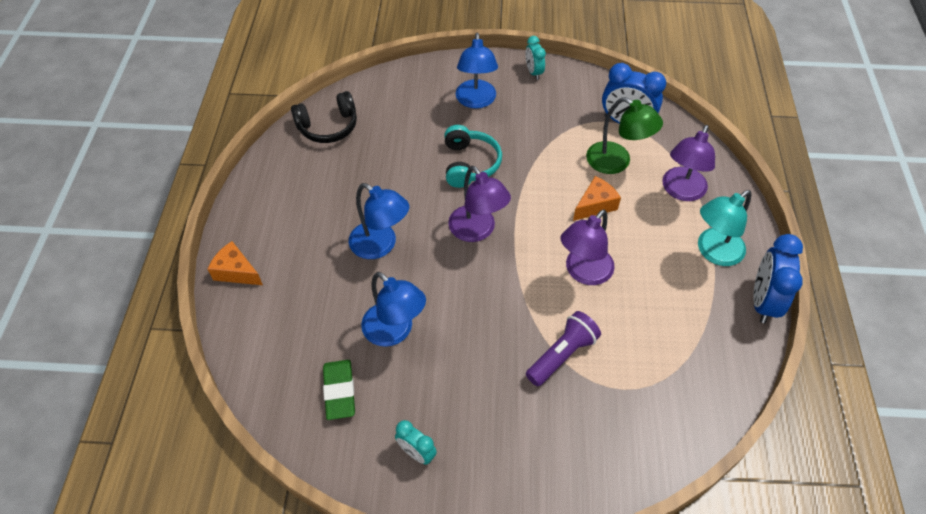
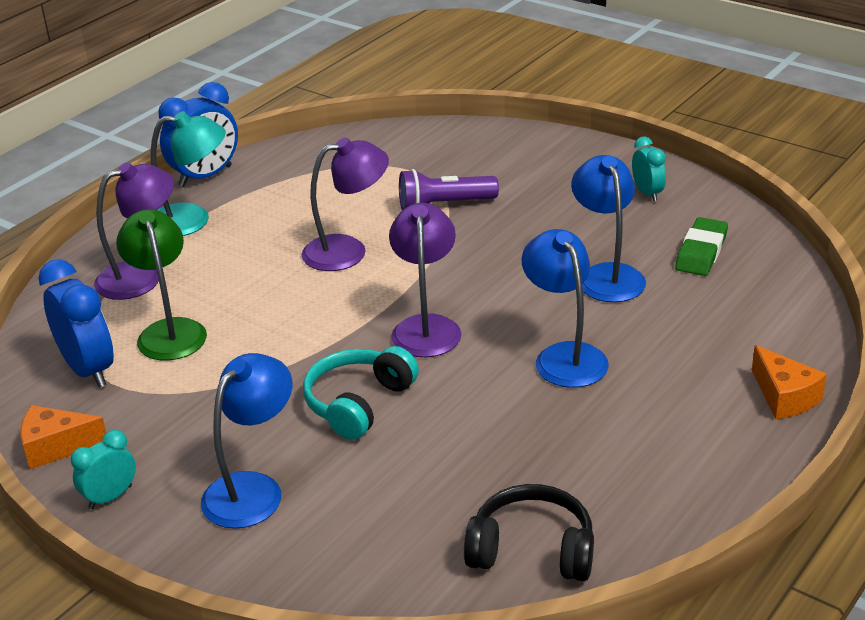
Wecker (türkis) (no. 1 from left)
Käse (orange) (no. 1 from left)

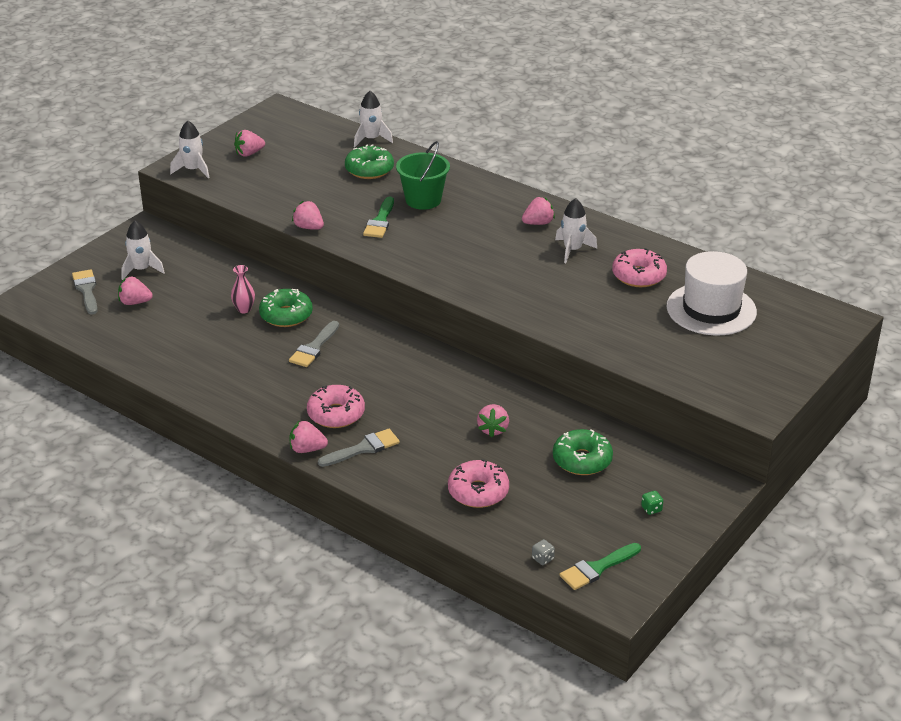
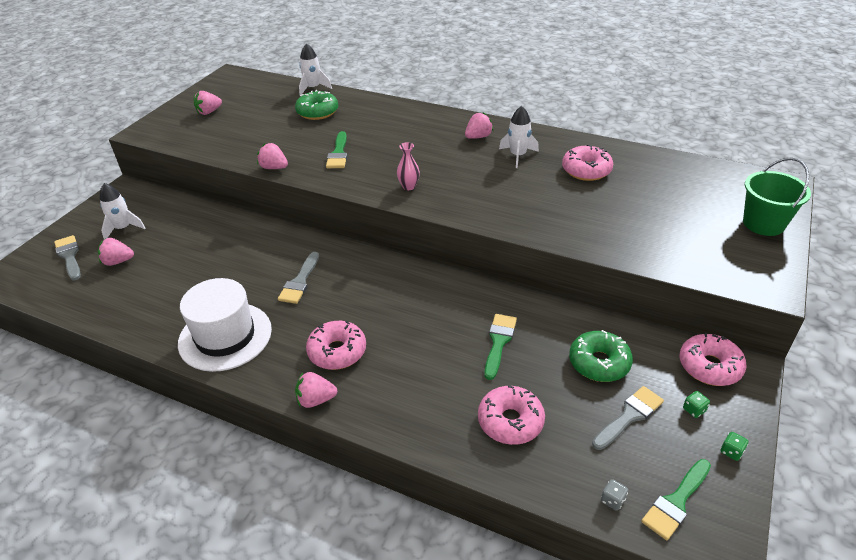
Rakete (weiß) (no. 2 from left in the first image)
Vase (rosa)
Donut (grün) (no. 1 from left in the first image)
Pinsel (grau) (no. 3 from left)
Eimer (grün)
Pinsel (grün) (no. 2 from left)
Hut (weiß)
Donut (rosa) (no. 4 from left)
Spielwürfel (grün) (no. 2 from left)

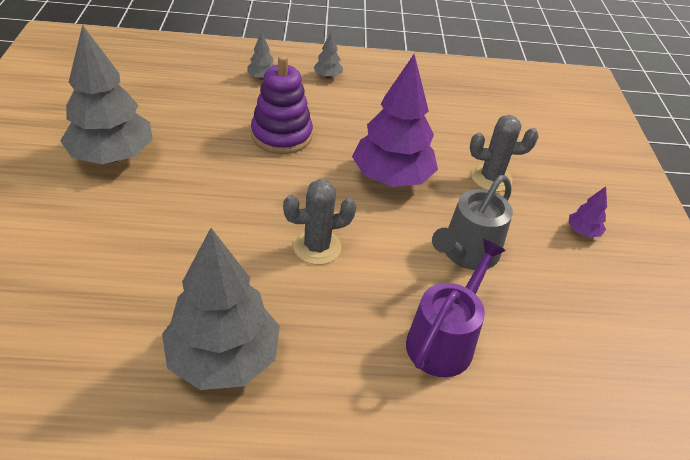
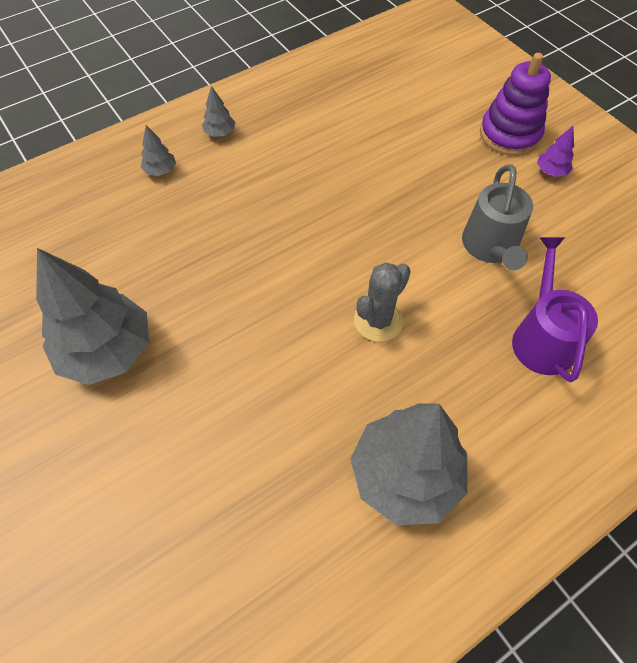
Stapelspielzeug (lila)
Baum (lila) (no. 1 from left in the first image)
Kaktus (grau) (no. 2 from left in the first image)

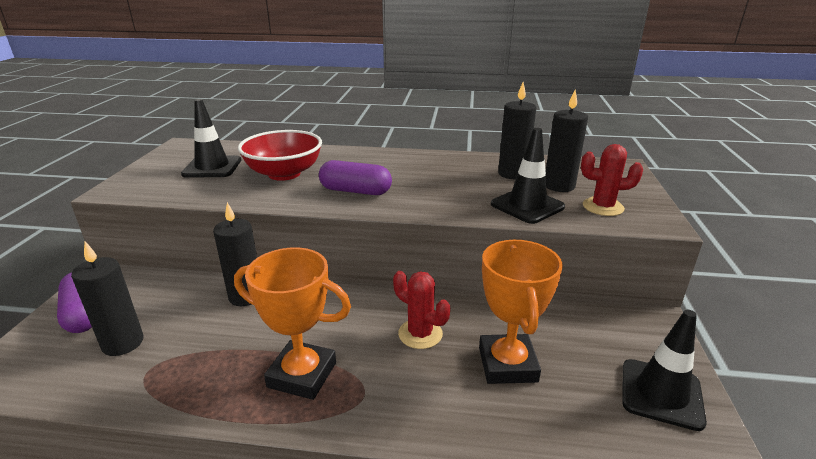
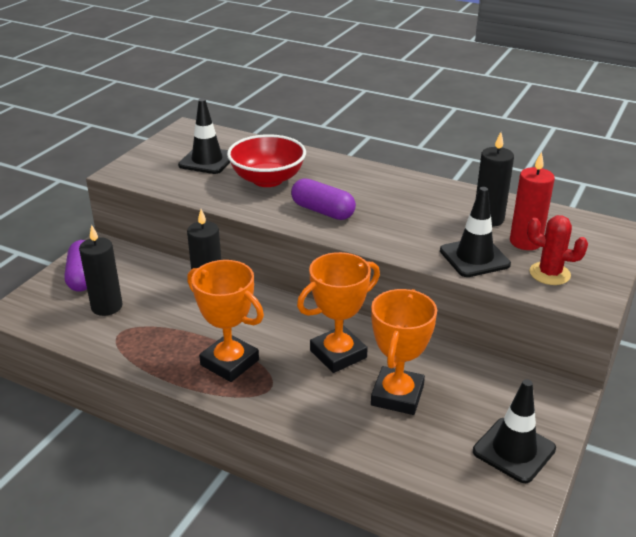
Pokal (orange) (no. 2 from left)
Kerze (rot)

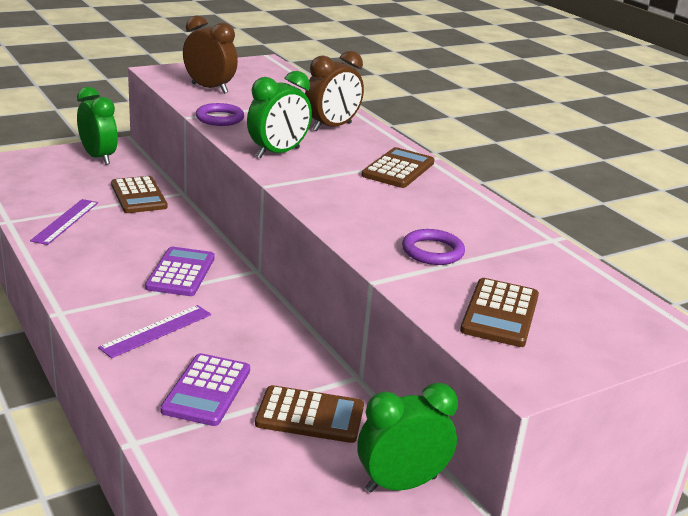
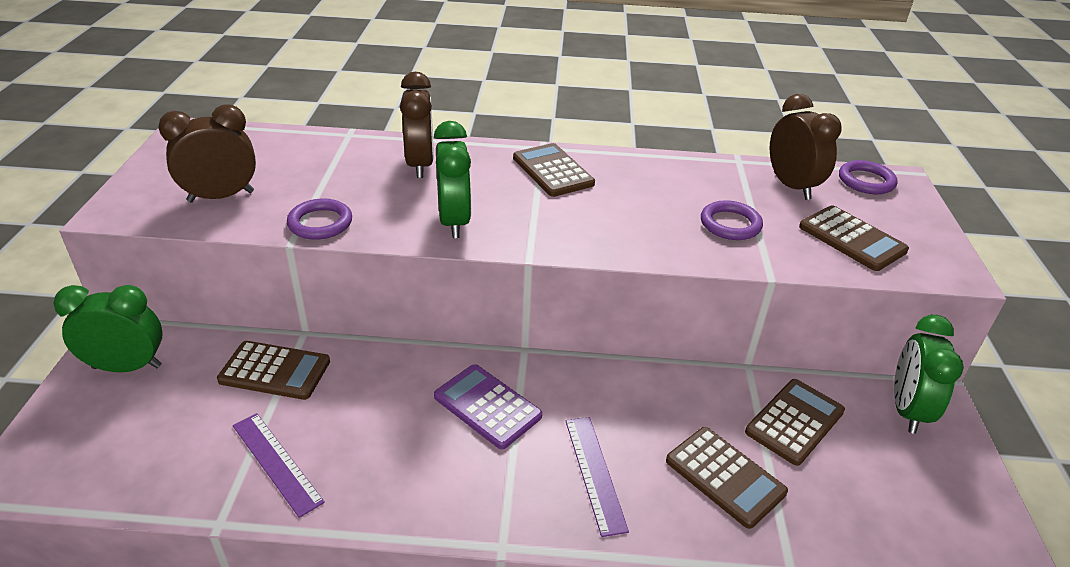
Taschenrechner (braun) (no. 3 from left)
Wecker (braun) (no. 3 from left)
Ring (lila) (no. 3 from left)

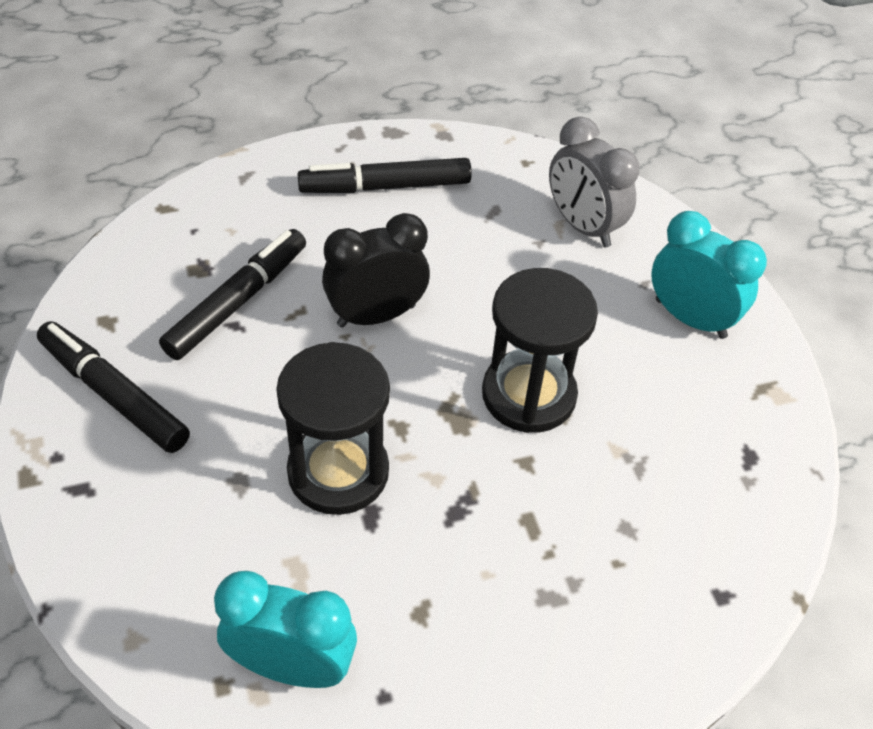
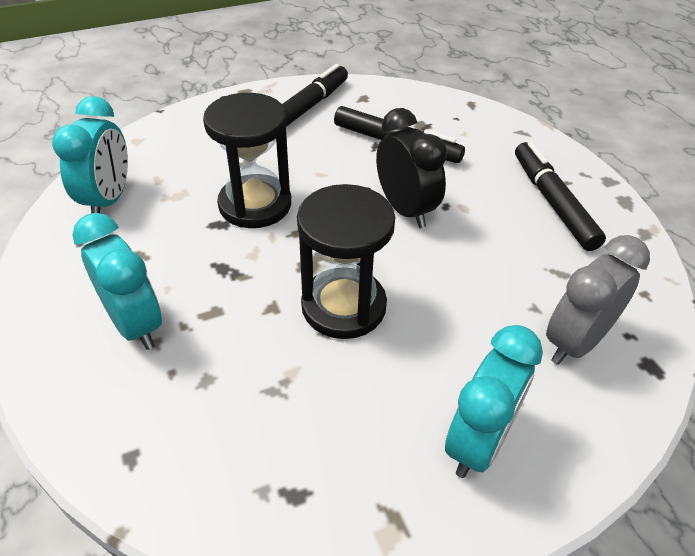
Wecker (türkis) (no. 2 from left)

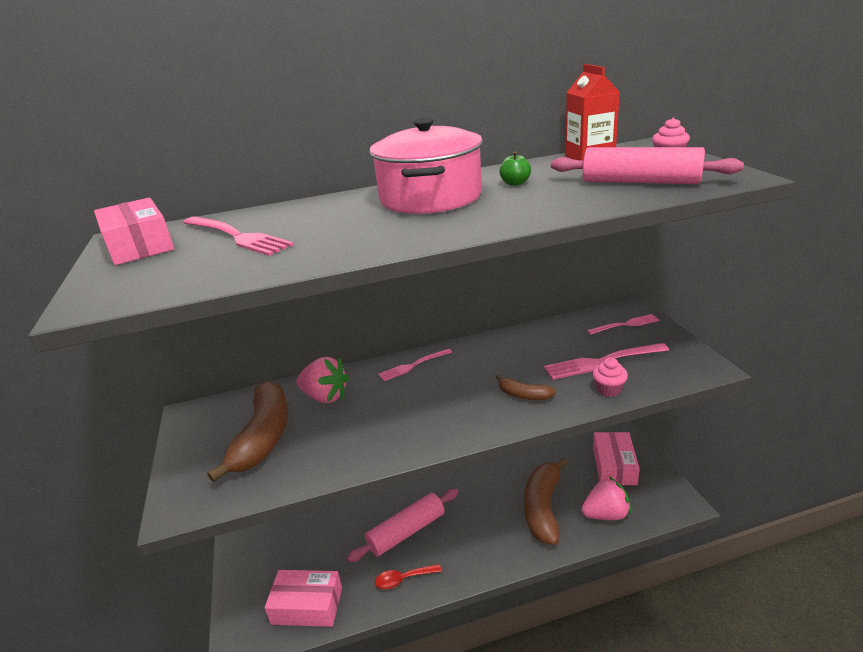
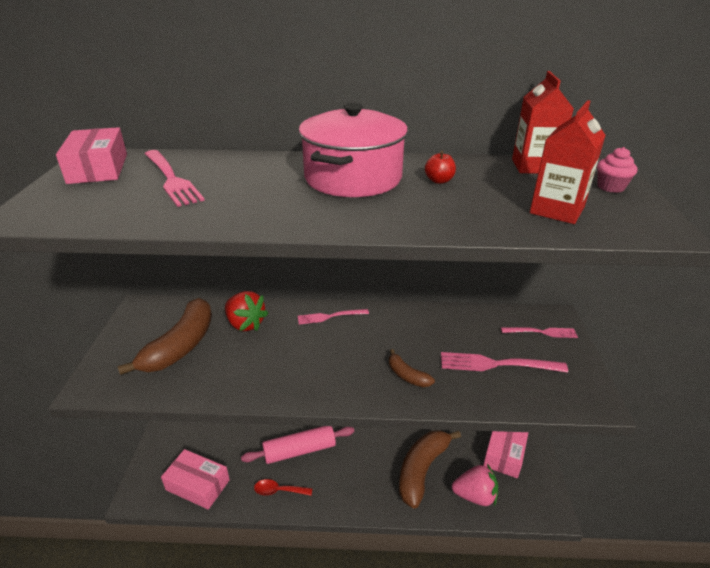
Erdbeere (rot)
Apfel (rot)
Getränkekarton (rot) (no. 2 from left)
Muffin (rosa) (no. 1 from left in the first image)

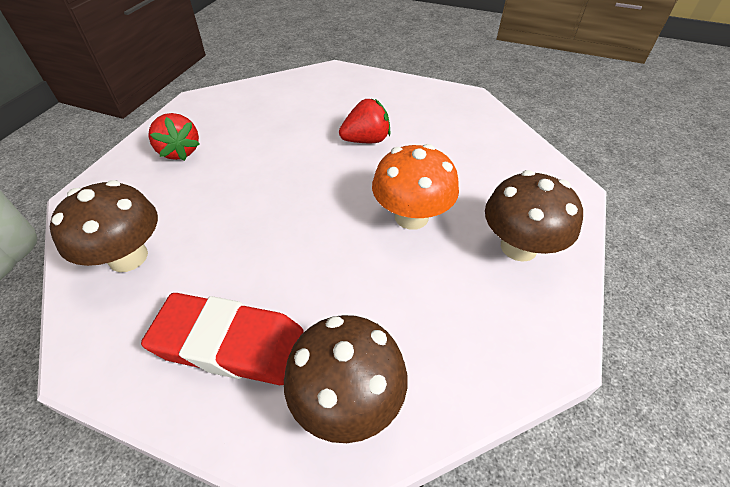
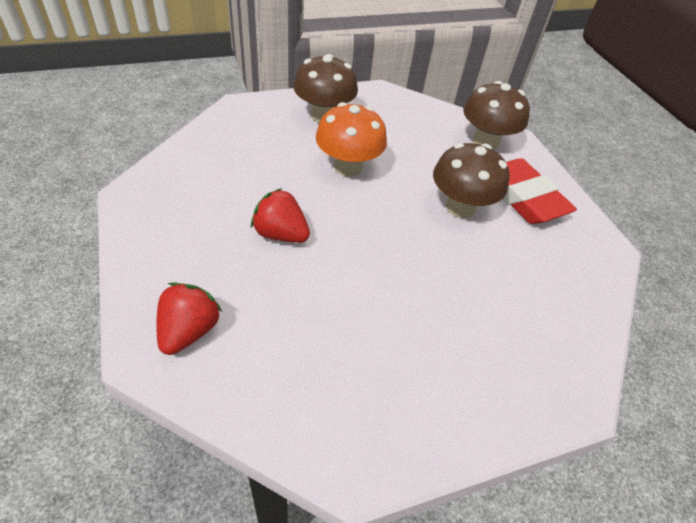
Pilz (braun) (no. 2 from left)
Erdbeere (rot) (no. 1 from left)

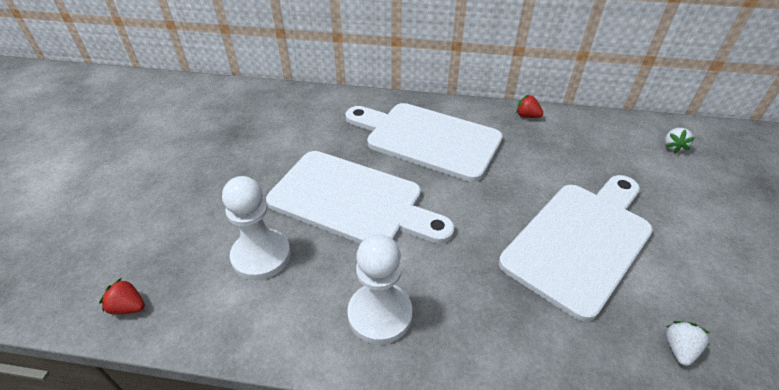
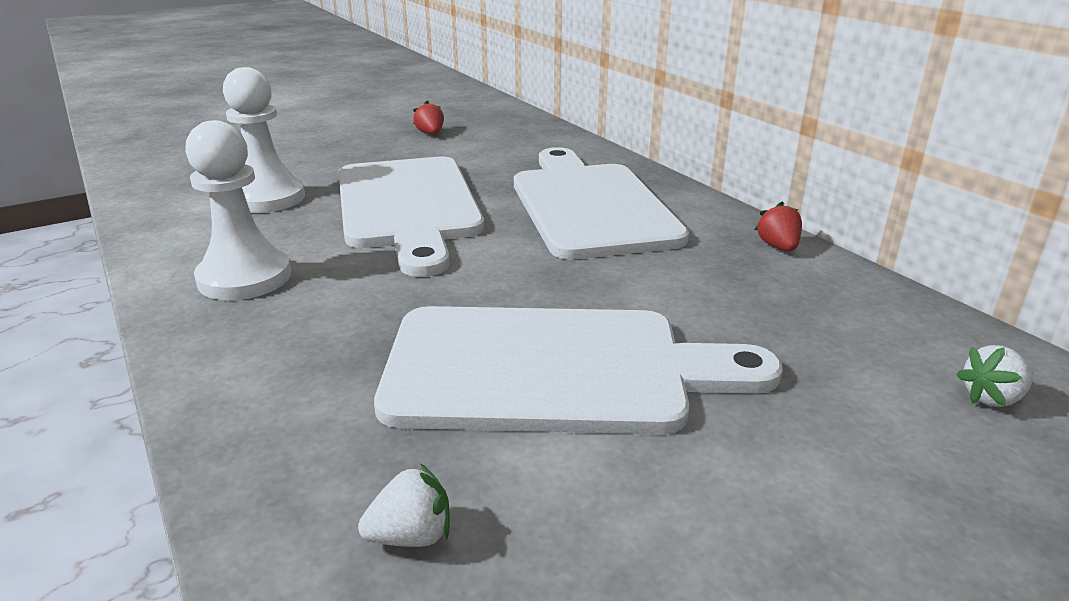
Erdbeere (rot) (no. 1 from left)

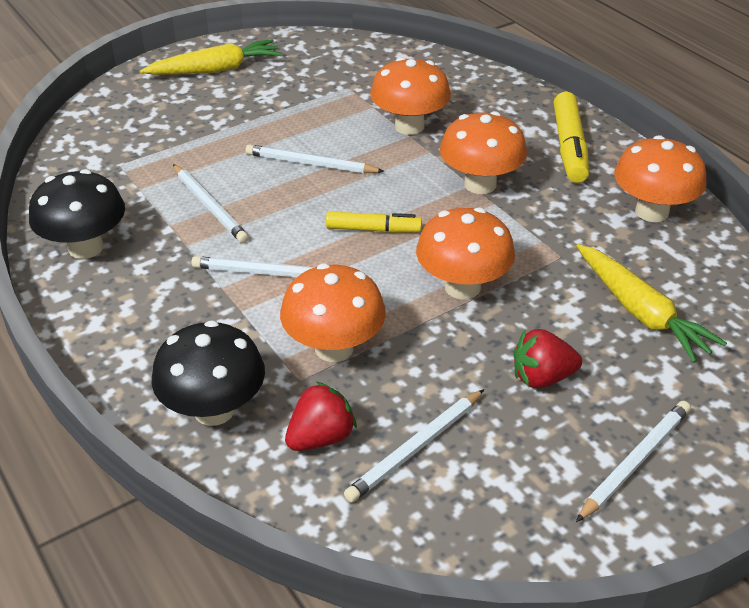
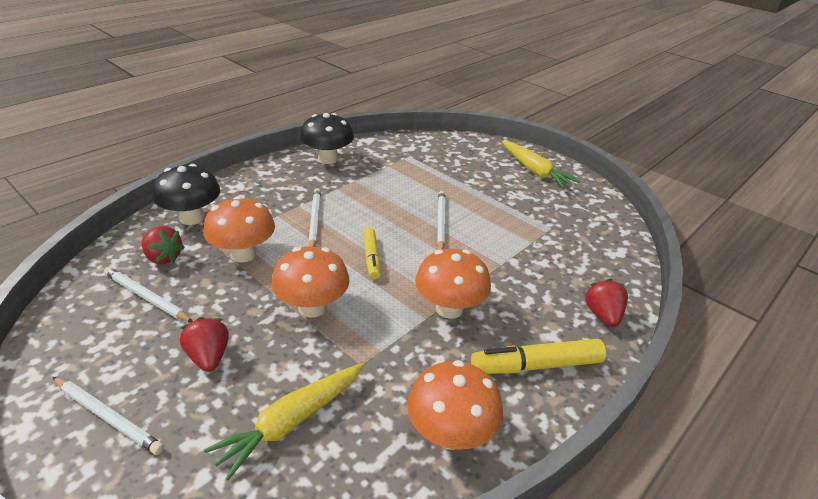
Bleistift (weiß) (no. 1 from left in the first image)
Pilz (orange) (no. 2 from left in the first image)
Erdbeere (rot) (no. 3 from left)

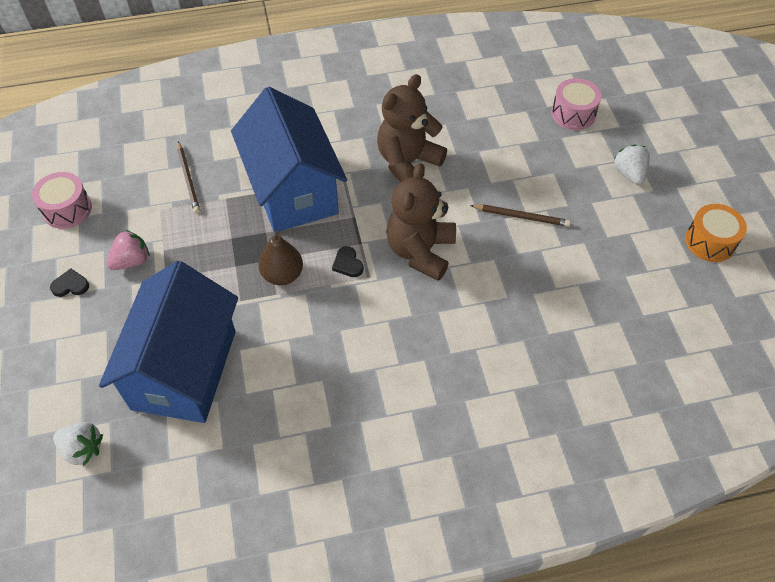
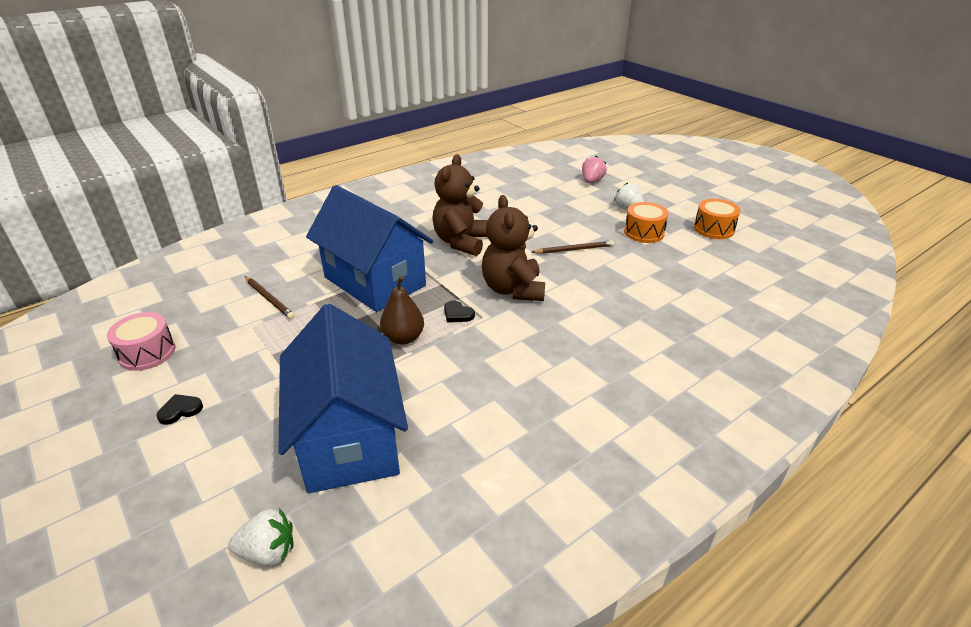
Erdbeere (rosa)
Trommel (rosa) (no. 2 from left in the first image)
Trommel (orange) (no. 1 from left)

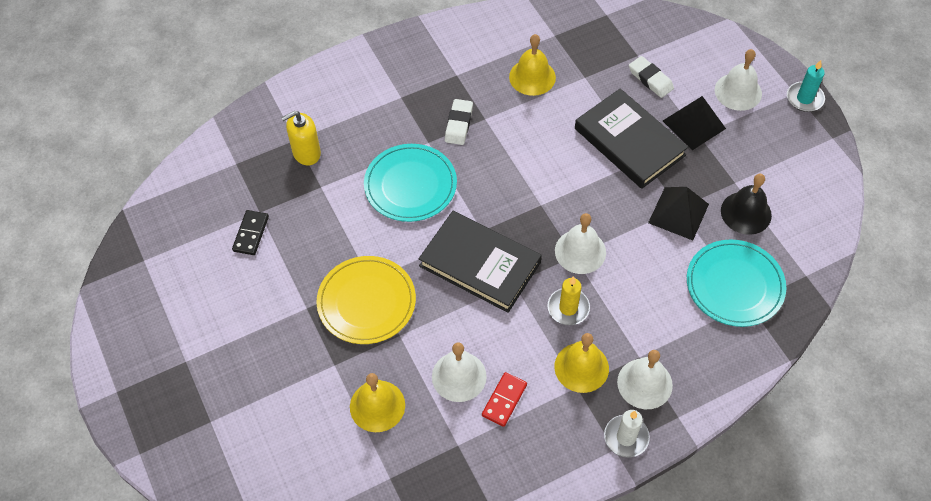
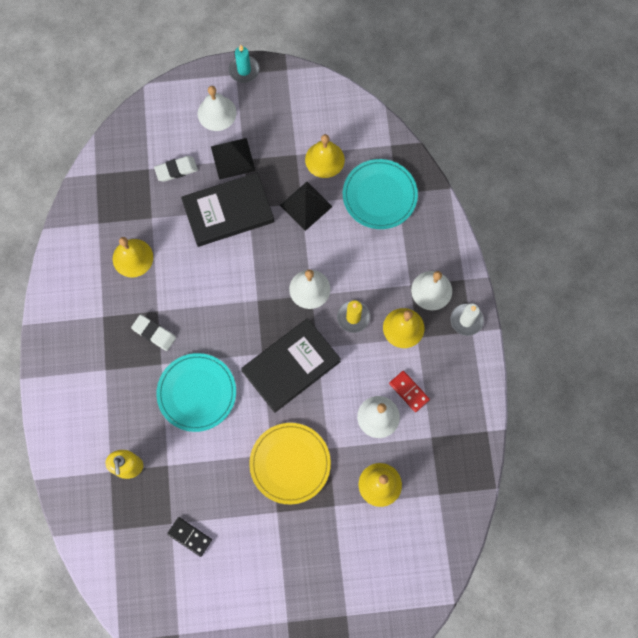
Glocke (gelb) (no. 2 from left)

